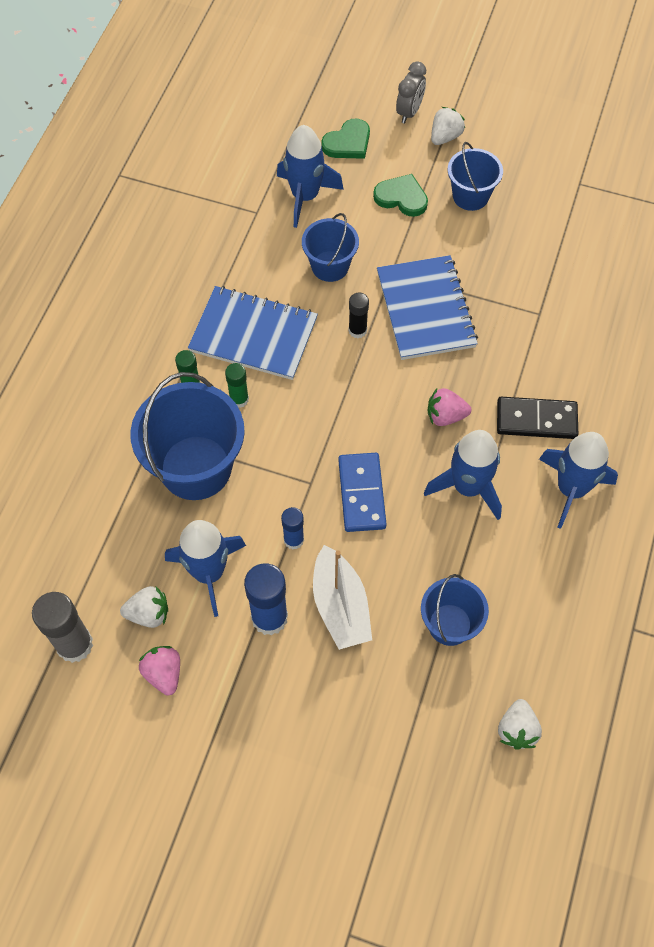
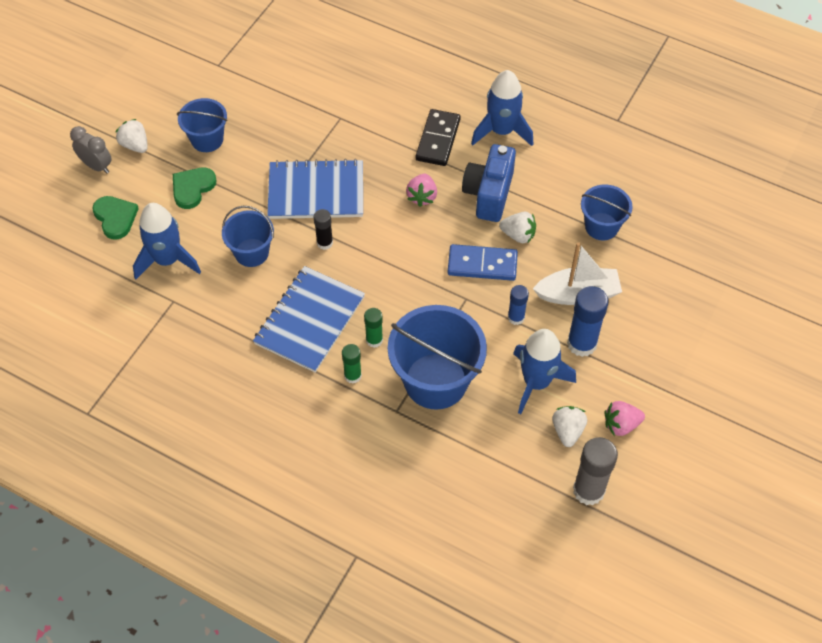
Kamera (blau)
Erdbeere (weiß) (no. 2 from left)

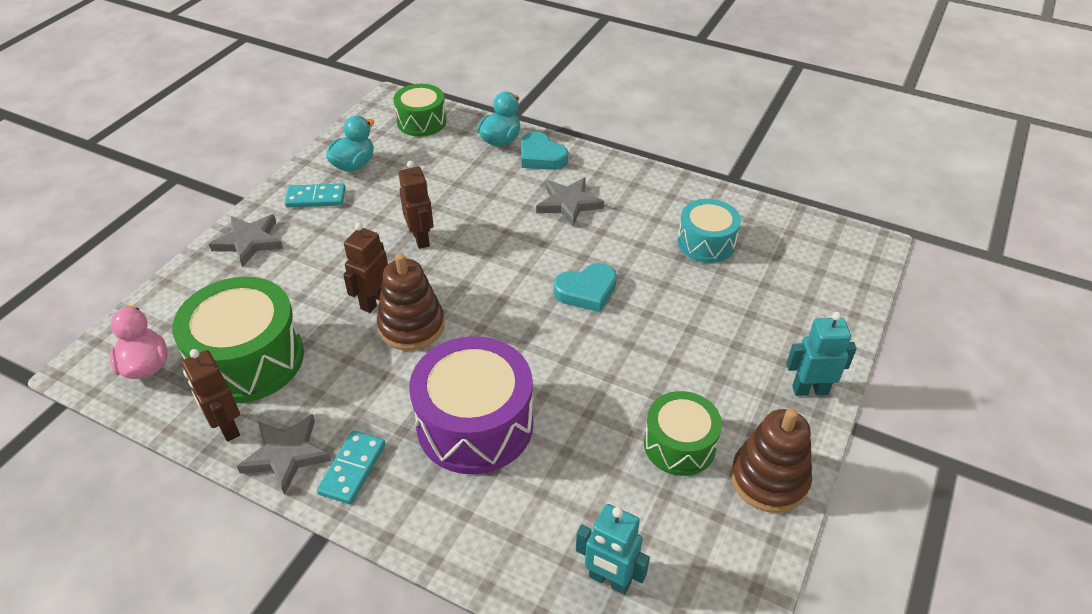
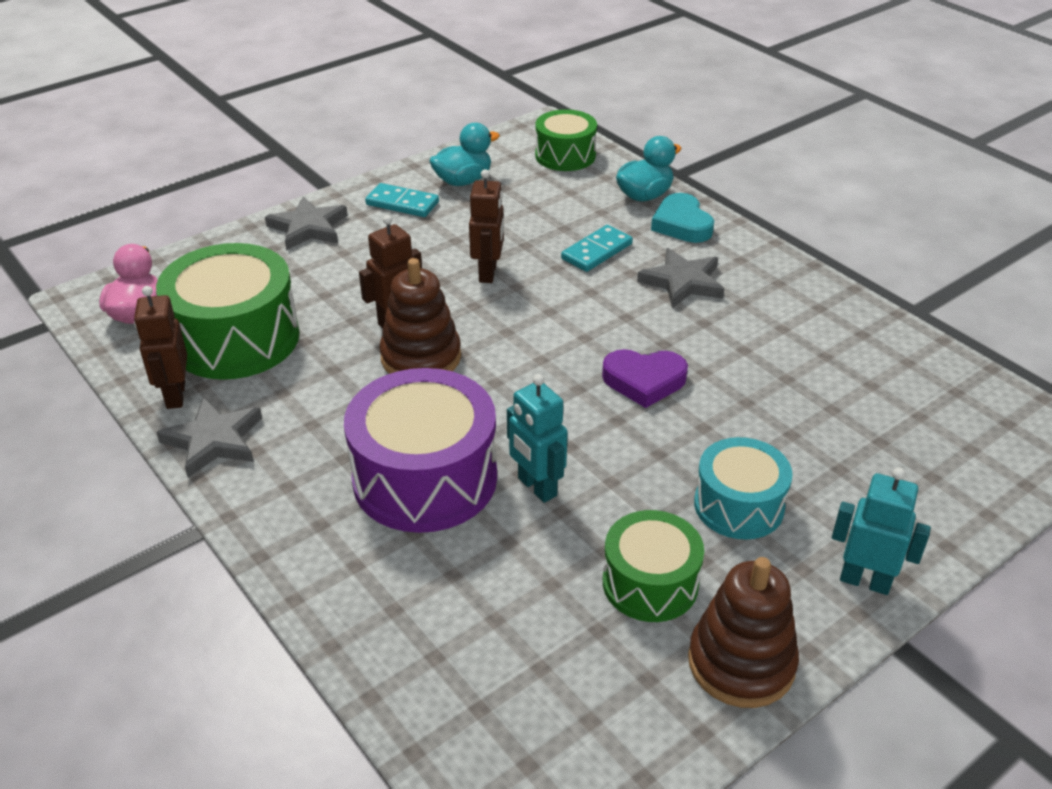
Dominostein (türkis) (no. 2 from left)
Herz (lila)
Roboter (türkis) (no. 1 from left)
Trommel (türkis)

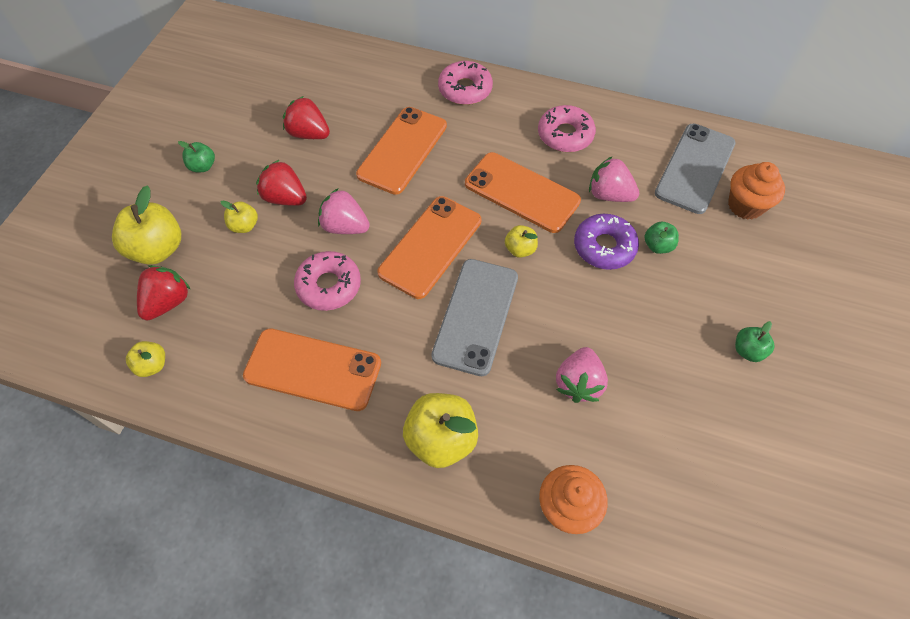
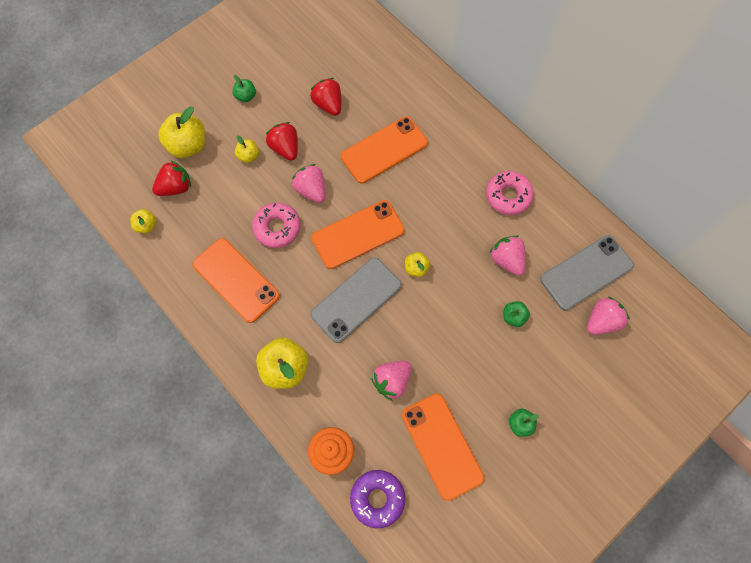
Donut (rosa) (no. 2 from left in the first image)
Handy (orange) (no. 4 from left)
Donut (lila)
Erdbeere (rosa) (no. 4 from left)

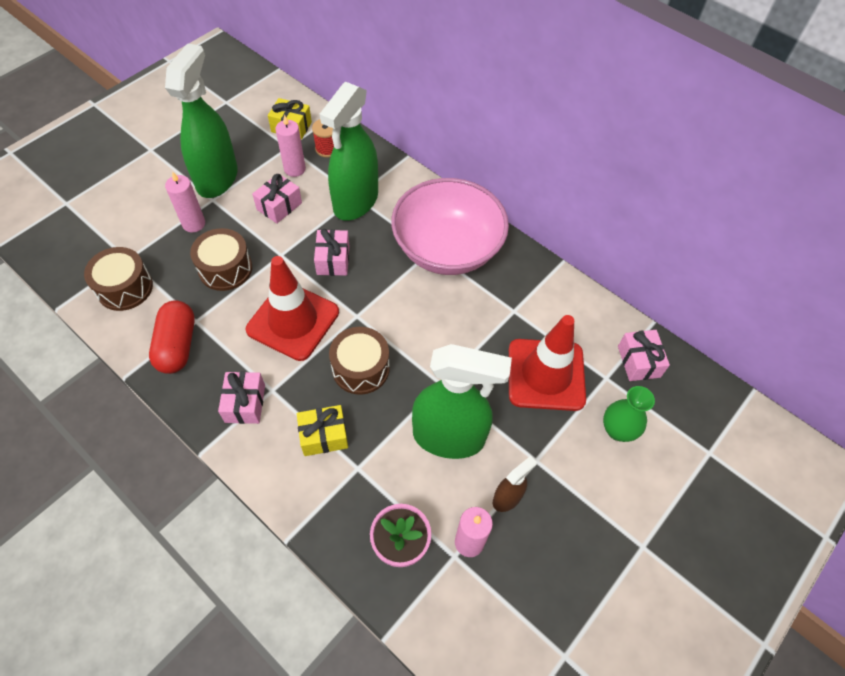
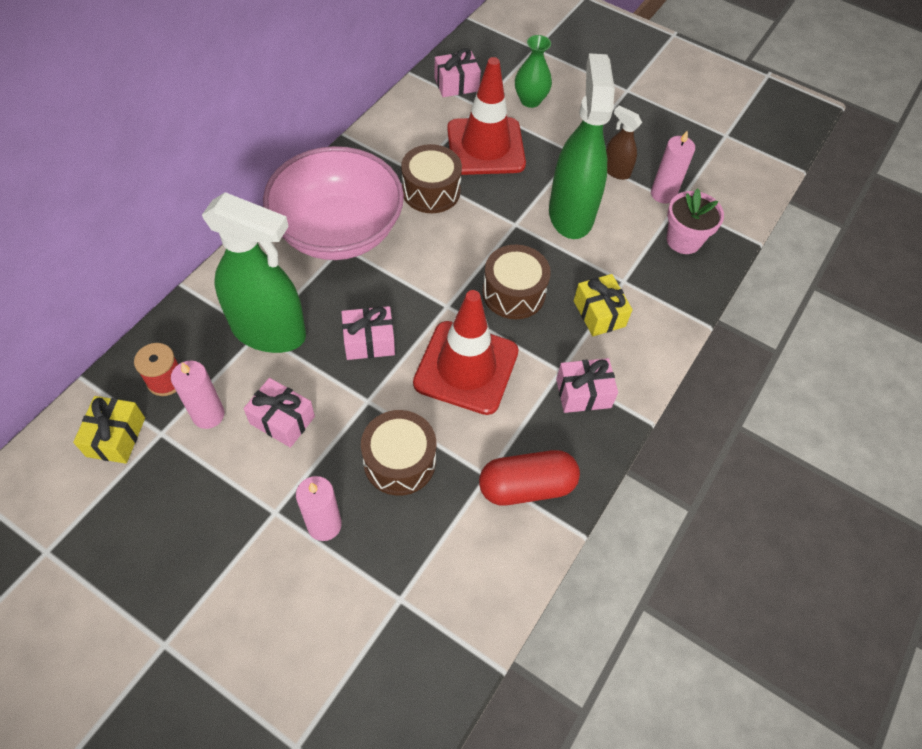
Trommel (braun) (no. 2 from left)
Sprühflasche (grün) (no. 1 from left in the first image)

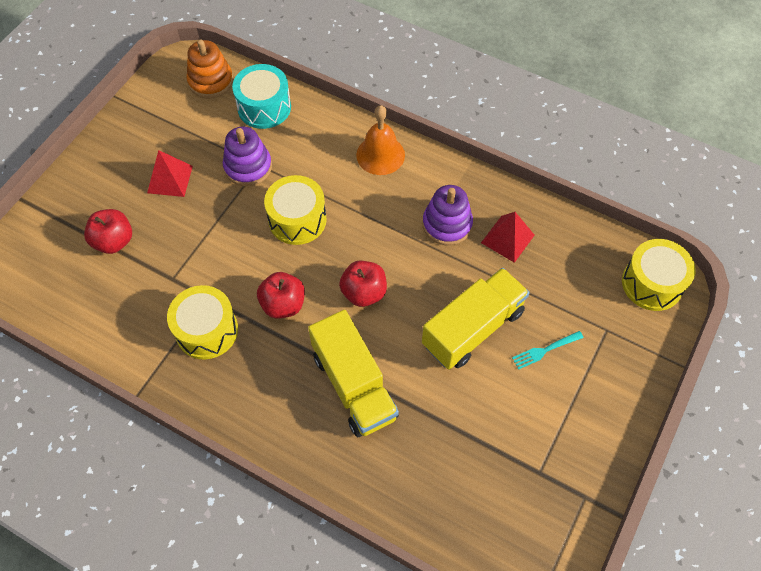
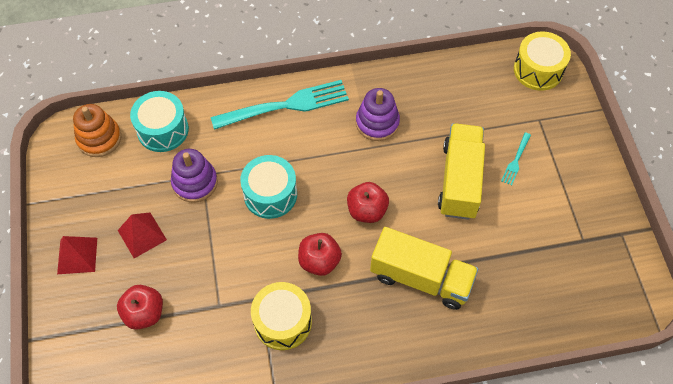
Trommel (türkis) (no. 2 from left)
Gabel (türkis) (no. 1 from left)
Pyramide (rot) (no. 1 from left)

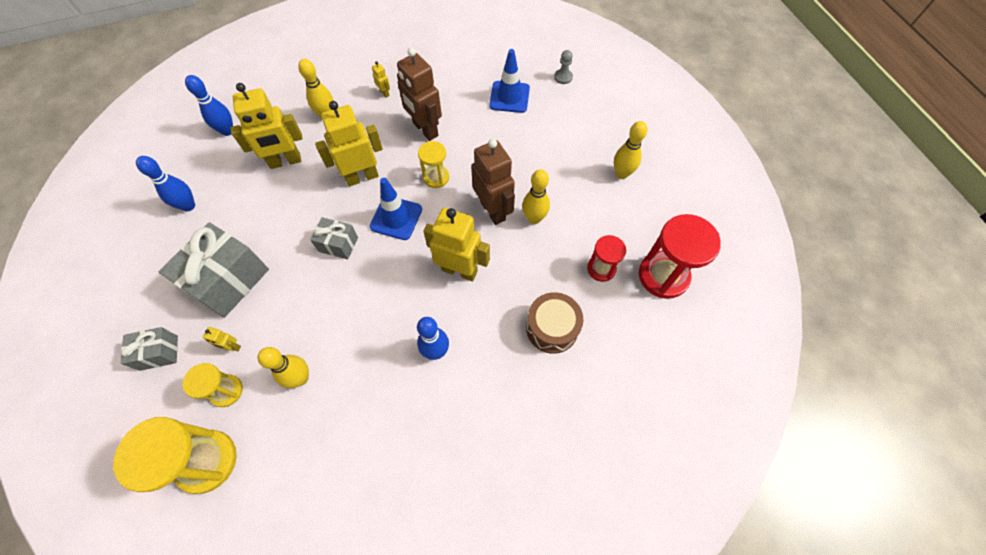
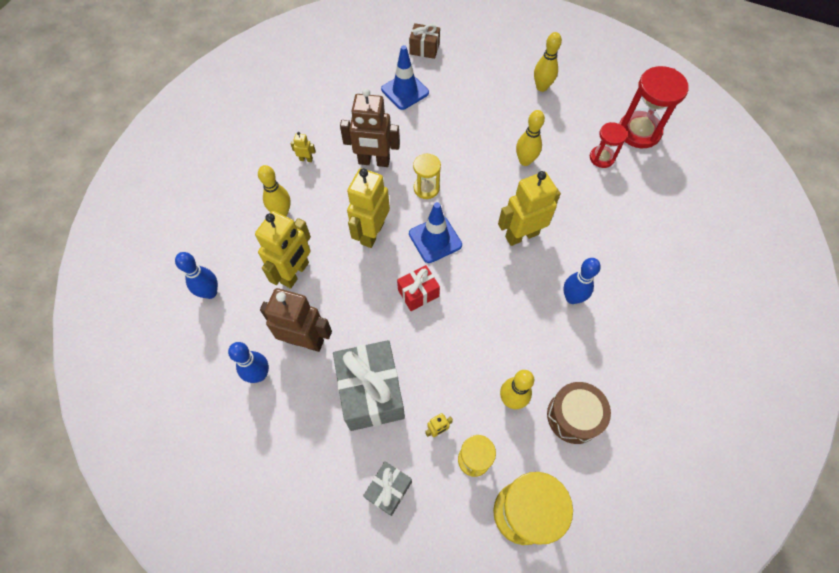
Geschenk (rot)
Roboter (braun) (no. 1 from left)
Trommel (braun)
Geschenk (braun)

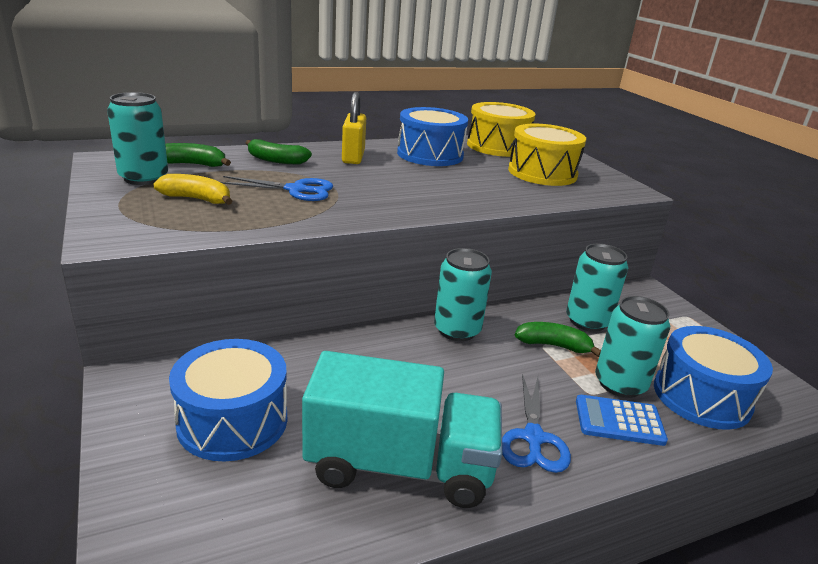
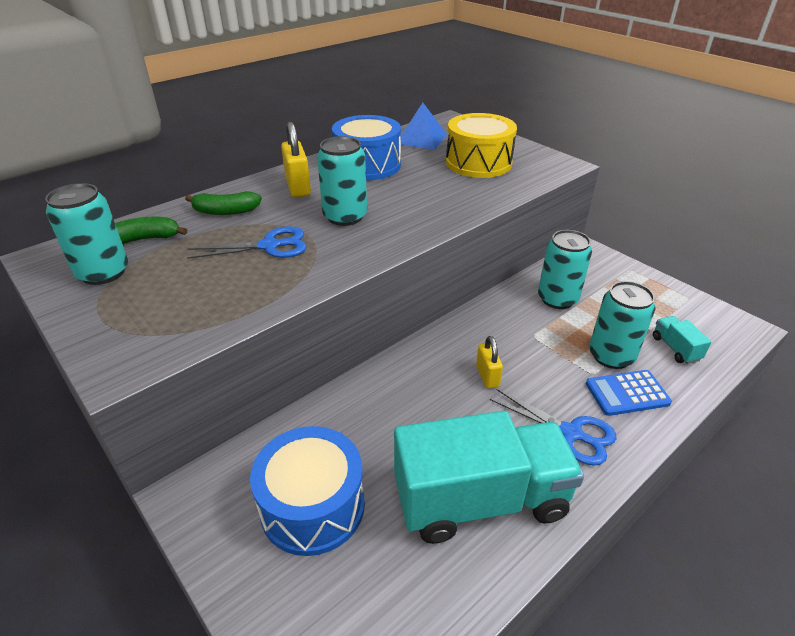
Banane (gelb)
Dose (türkis) (no. 2 from left)
Pyramide (blau)
Schere (blau) (no. 2 from left)
Banane (grün) (no. 3 from left in the first image)
Lastwagen (türkis) (no. 2 from left)
Vorhängeschloss (gelb) (no. 2 from left)

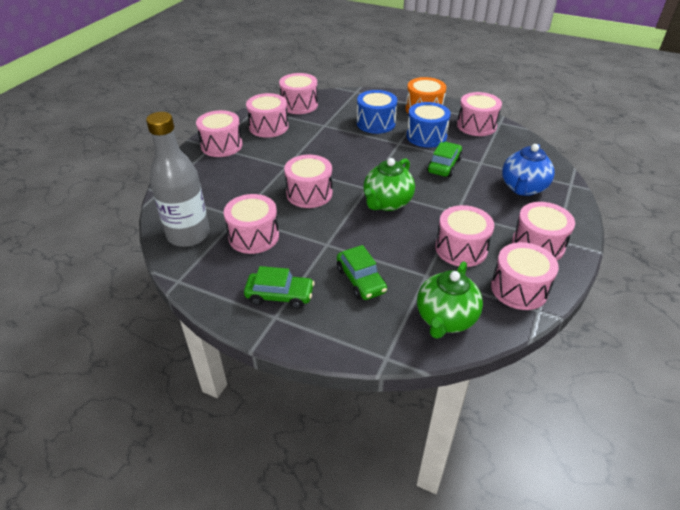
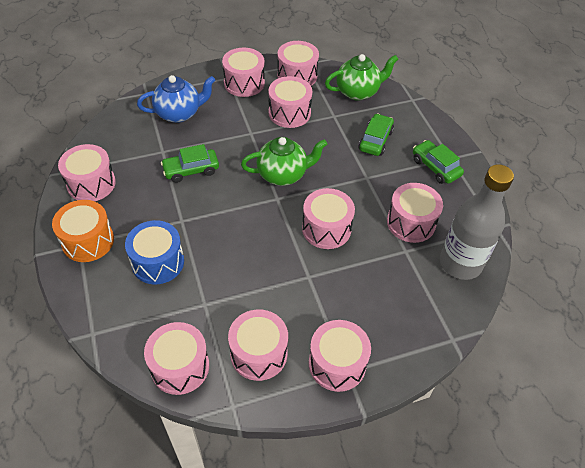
Trommel (blau) (no. 2 from left in the first image)

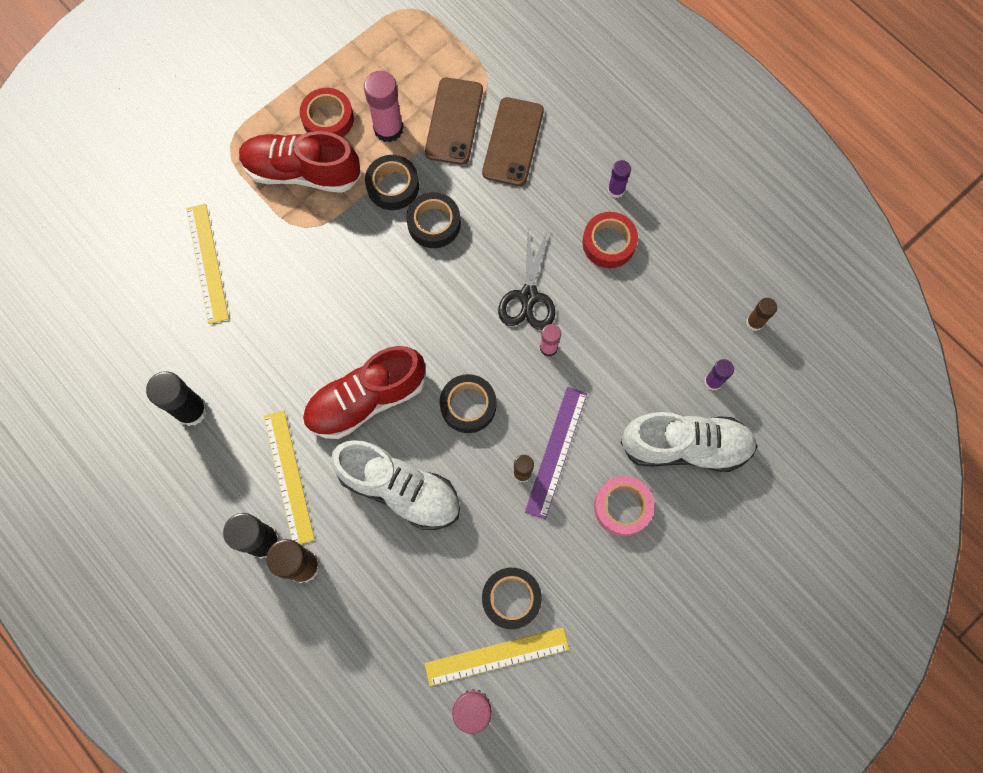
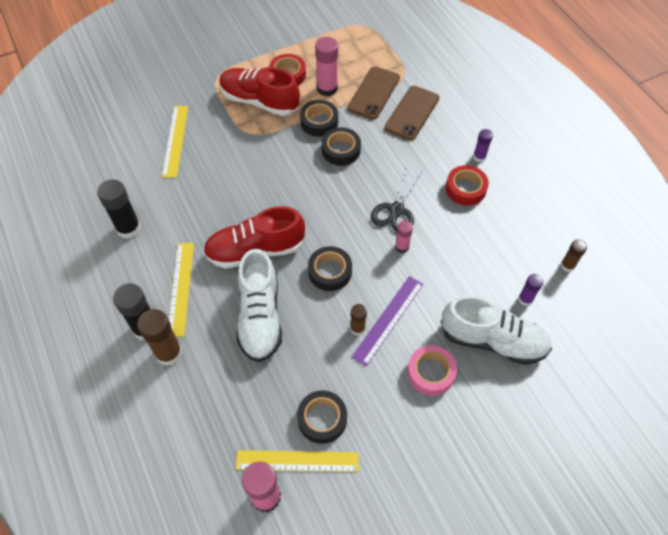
Schuh (weiß) (no. 1 from left)

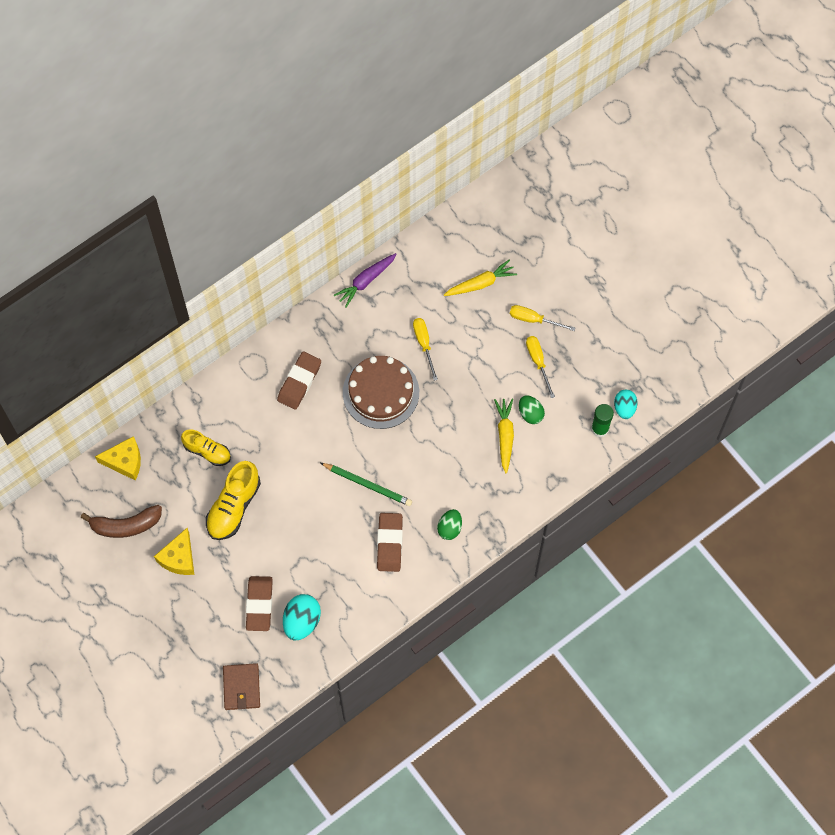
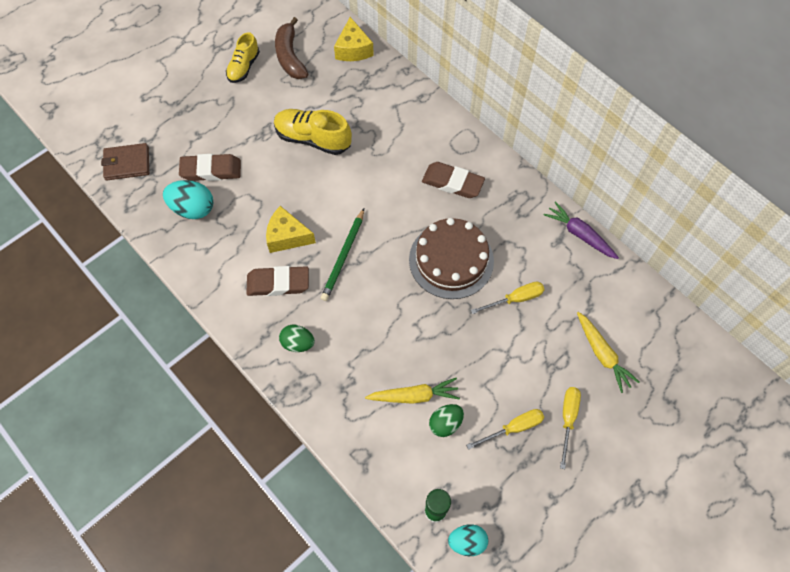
Käse (gelb) (no. 1 from left)
Schuh (gelb) (no. 1 from left)

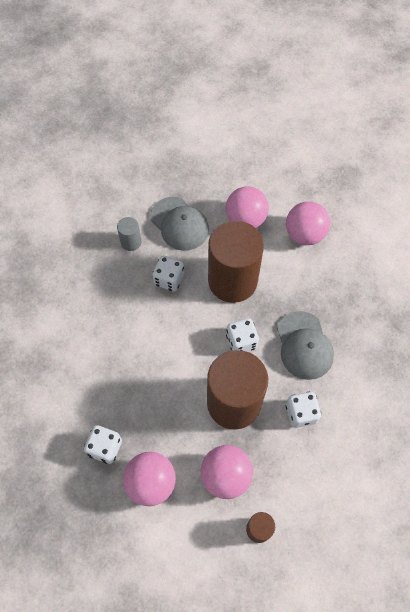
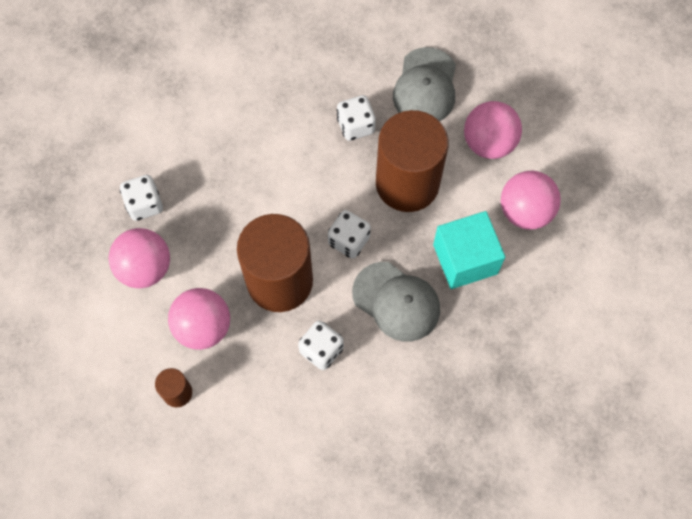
Vollzylinder (grau)
Kappe (grau) (no. 1 from left)
Kubus (türkis)

